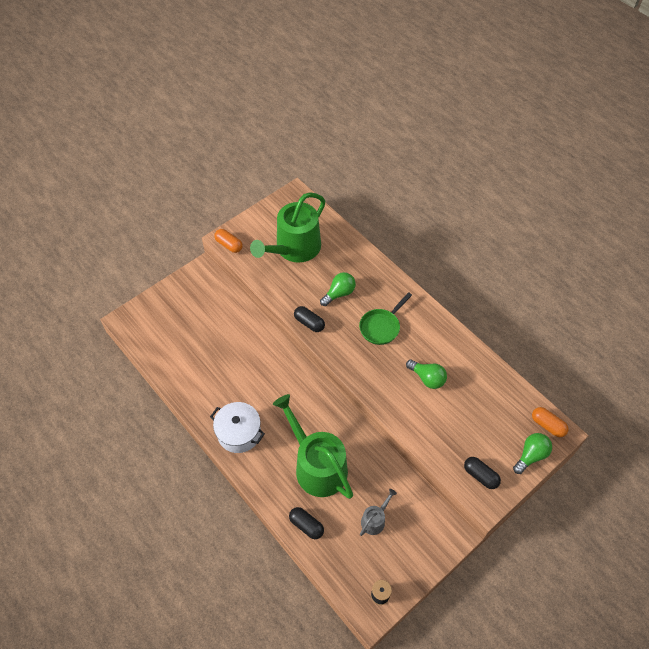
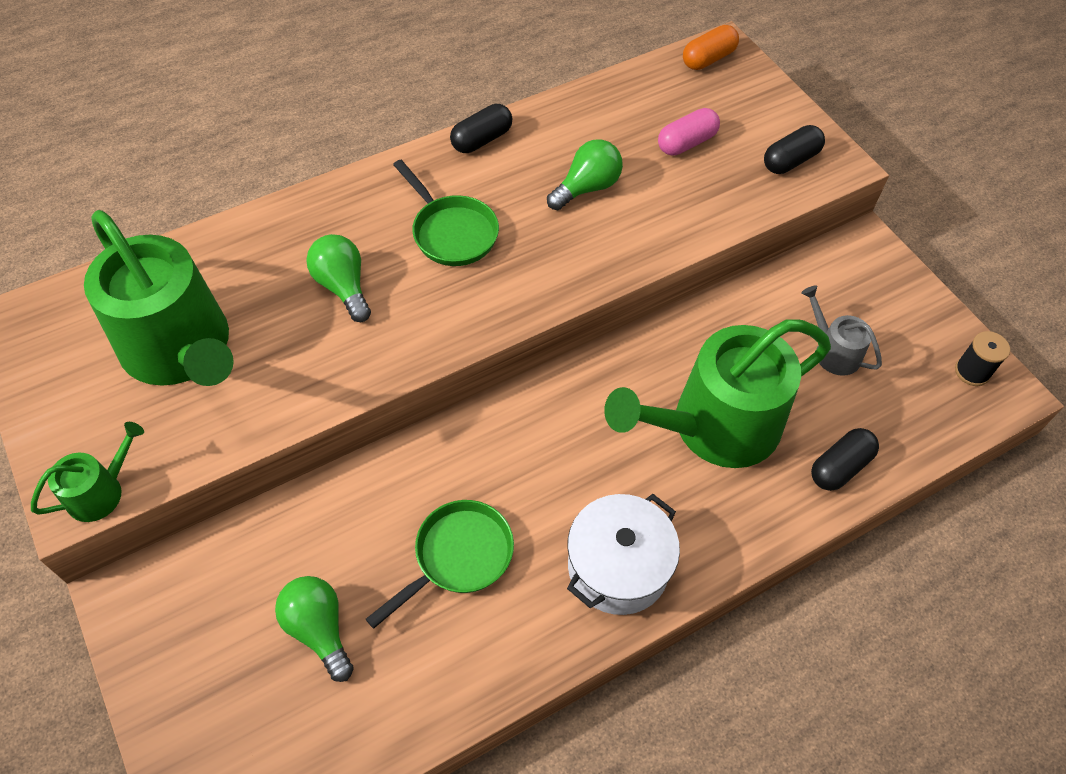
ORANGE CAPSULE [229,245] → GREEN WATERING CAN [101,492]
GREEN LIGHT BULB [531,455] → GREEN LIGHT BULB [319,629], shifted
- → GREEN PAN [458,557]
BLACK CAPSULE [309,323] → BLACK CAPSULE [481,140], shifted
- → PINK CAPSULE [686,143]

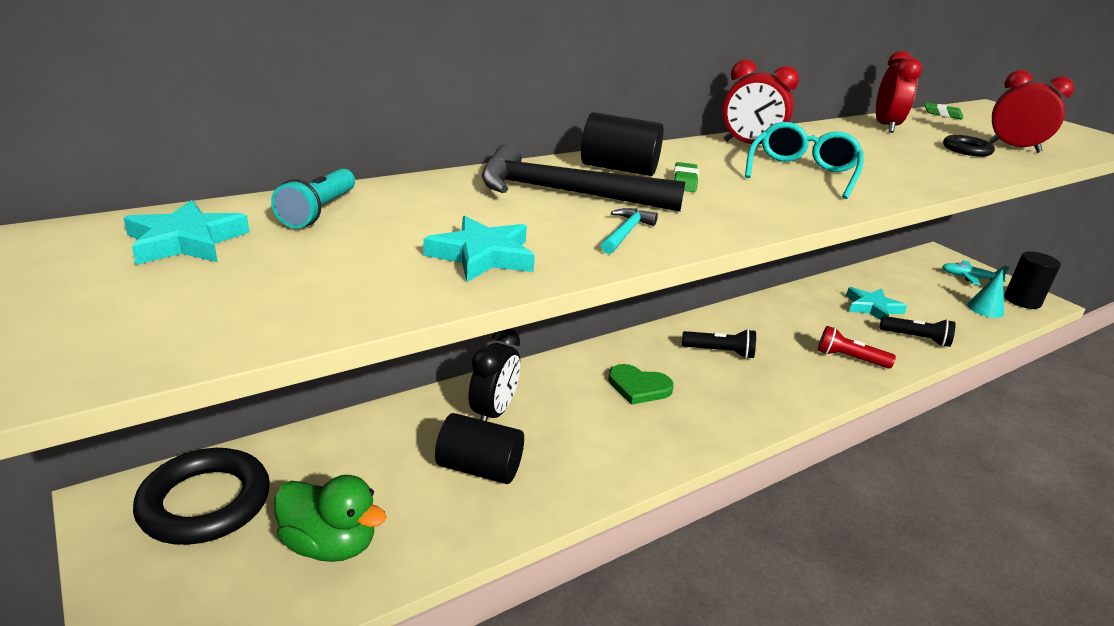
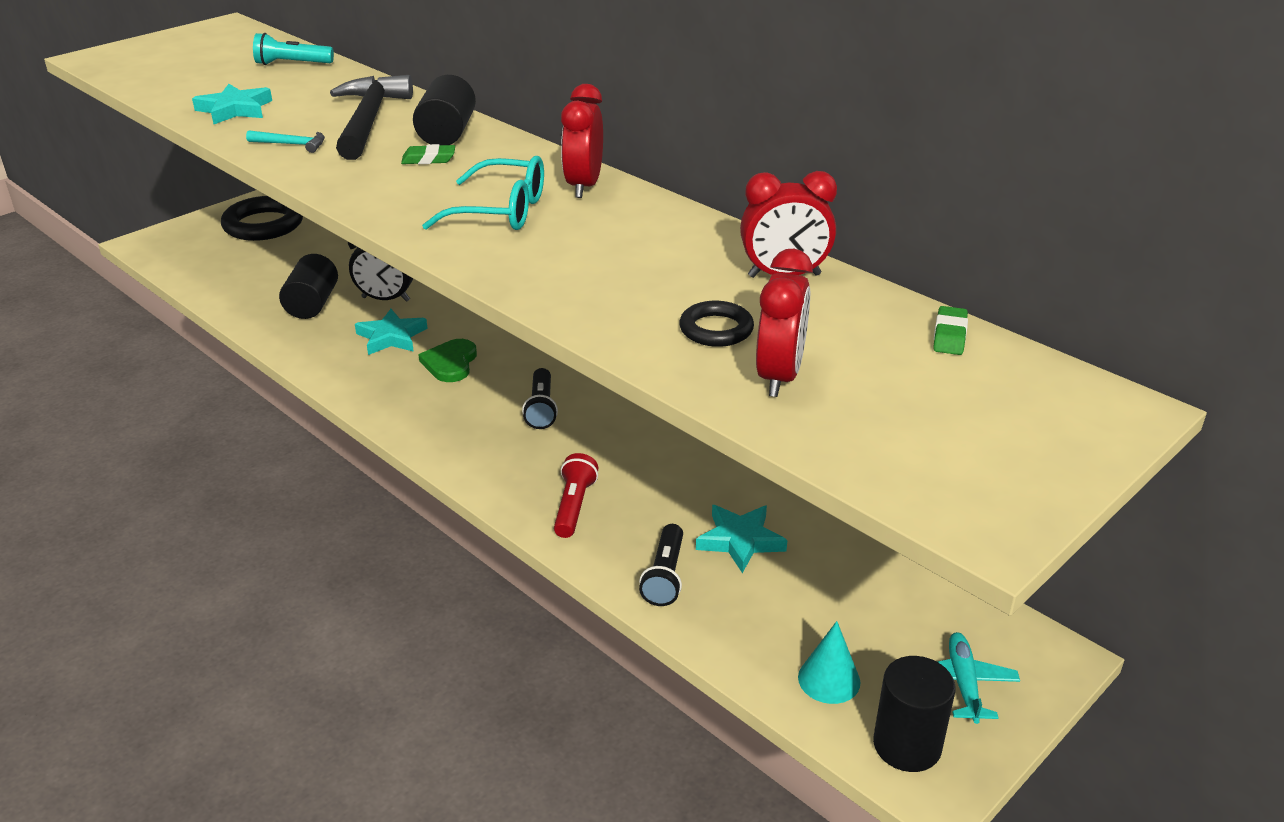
TURQUOISE STAR [186,241] → TURQUOISE STAR [391,337], shifted
GREEN DUCK [330,544] → -

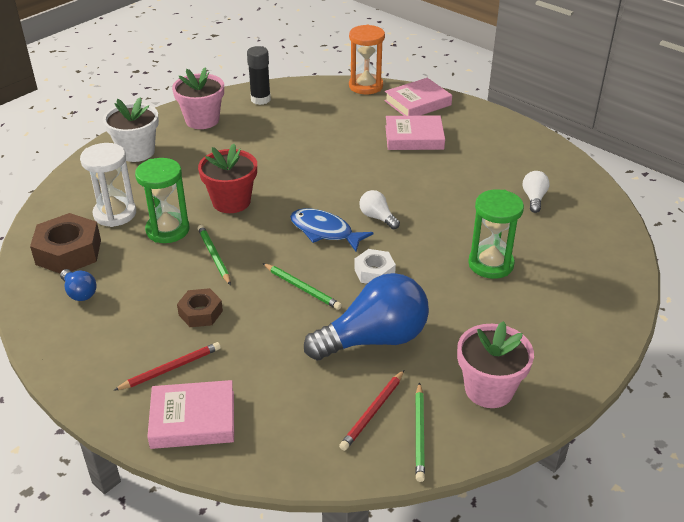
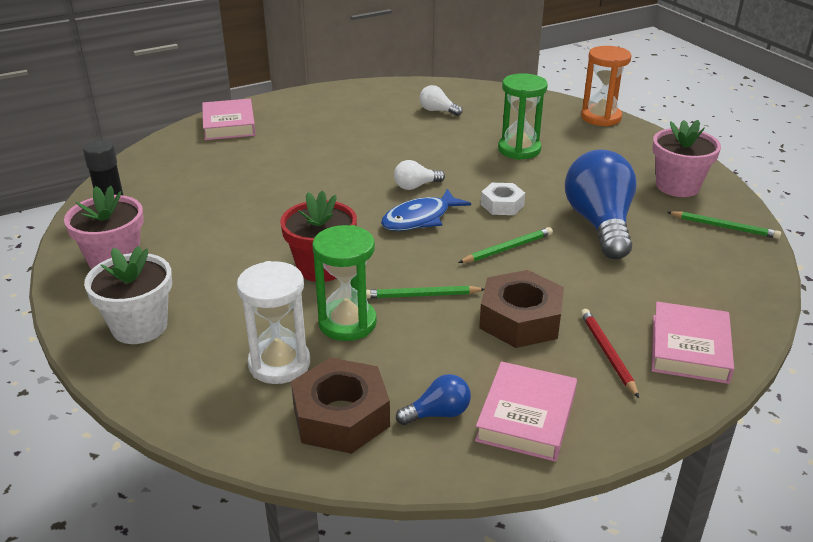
PINK BOOK [414,137] → PINK BOOK [526,417], shifted
BROWN NUT [200,313] → BROWN NUT [520,319], x1.69
ORANGE HOURGLASS [366,86] → ORANGE HOURGLASS [601,117], shifted
RED PENCIL [373,412] → -

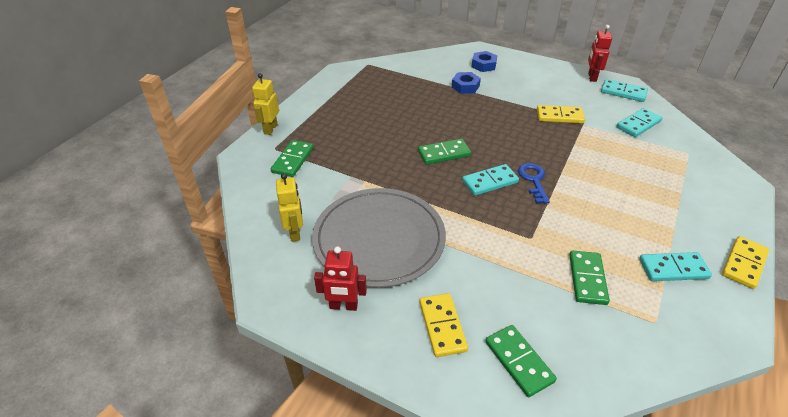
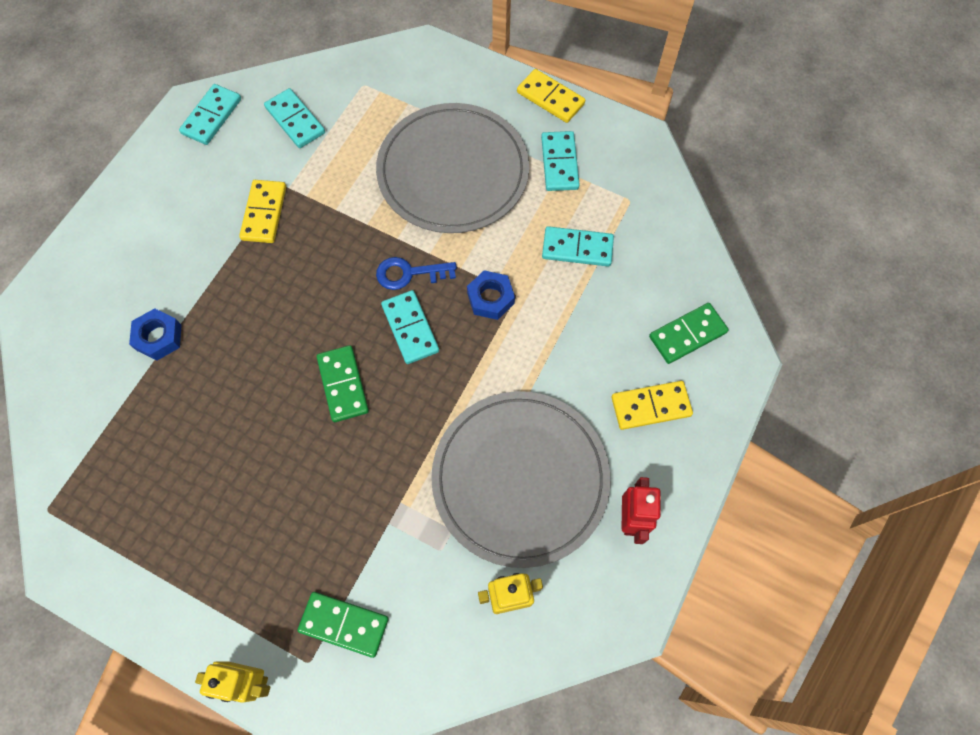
- → GREY PLATE [453,171]
BLUE NUT [483,65] → BLUE NUT [490,298], shifted
GREEN DOMINO [587,279] → TURQUOISE DOMINO [577,248]
RED ROBOT [591,77] → -

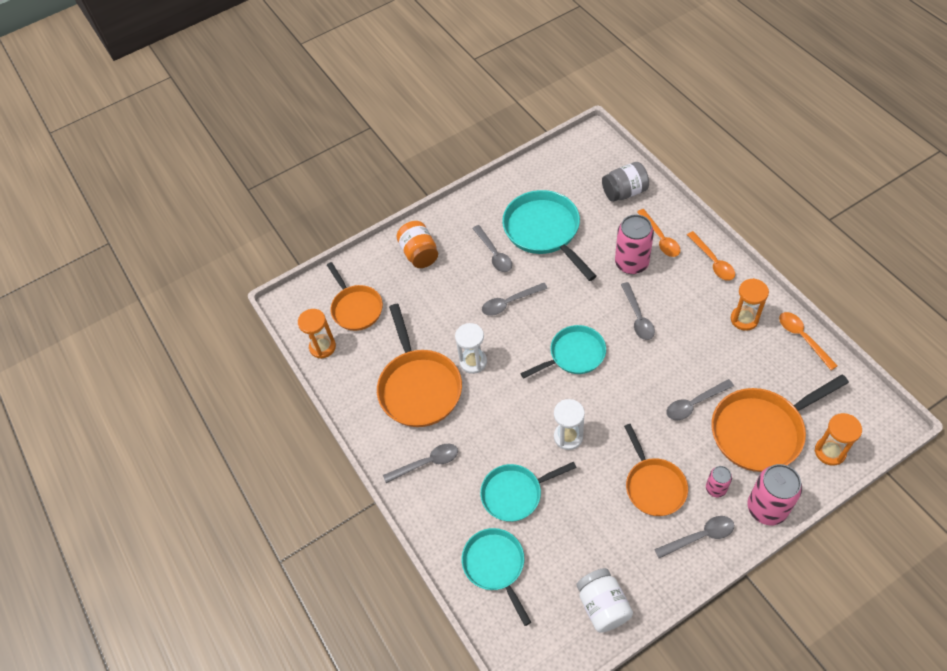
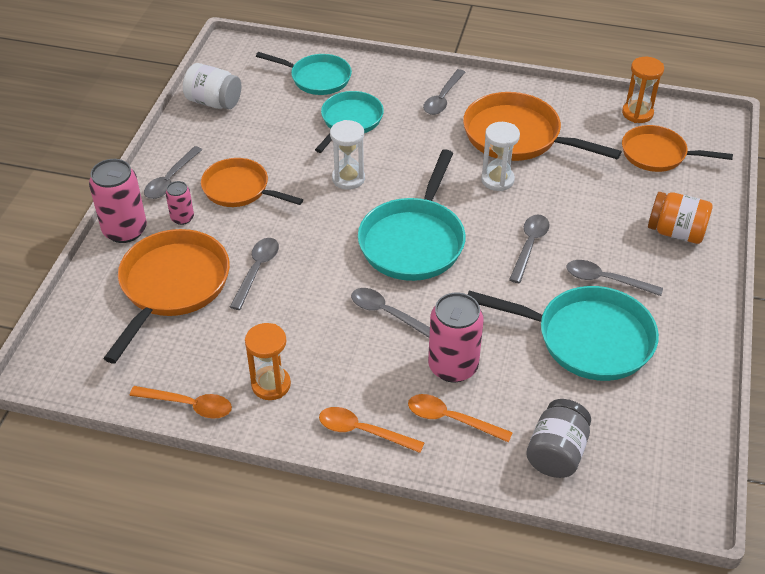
TURQUOISE PAN [574,355] → TURQUOISE PAN [414,240], x1.52
ORANGE HOURGLASS [830,452] → -

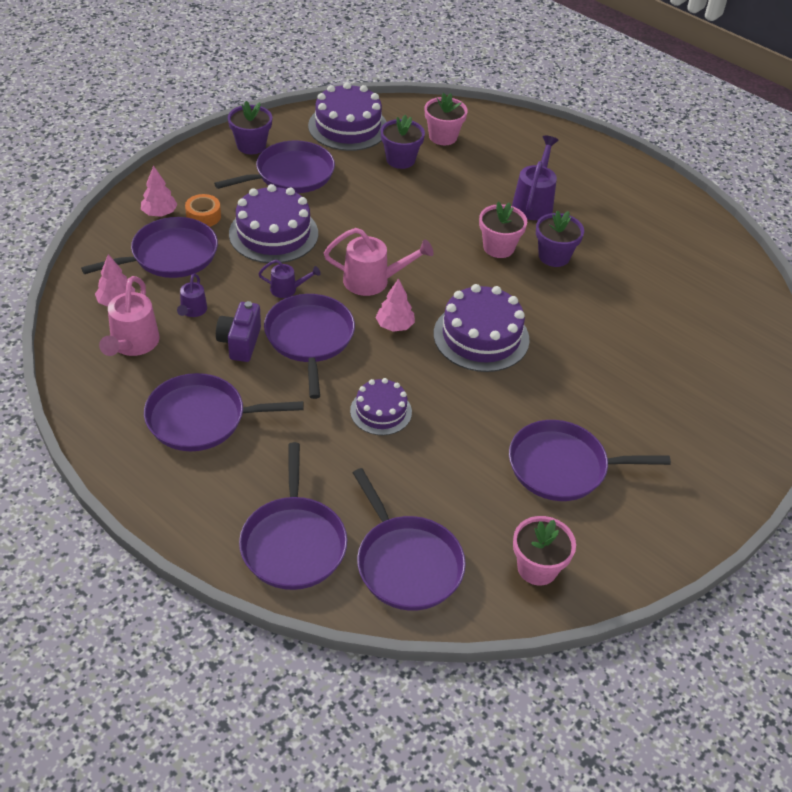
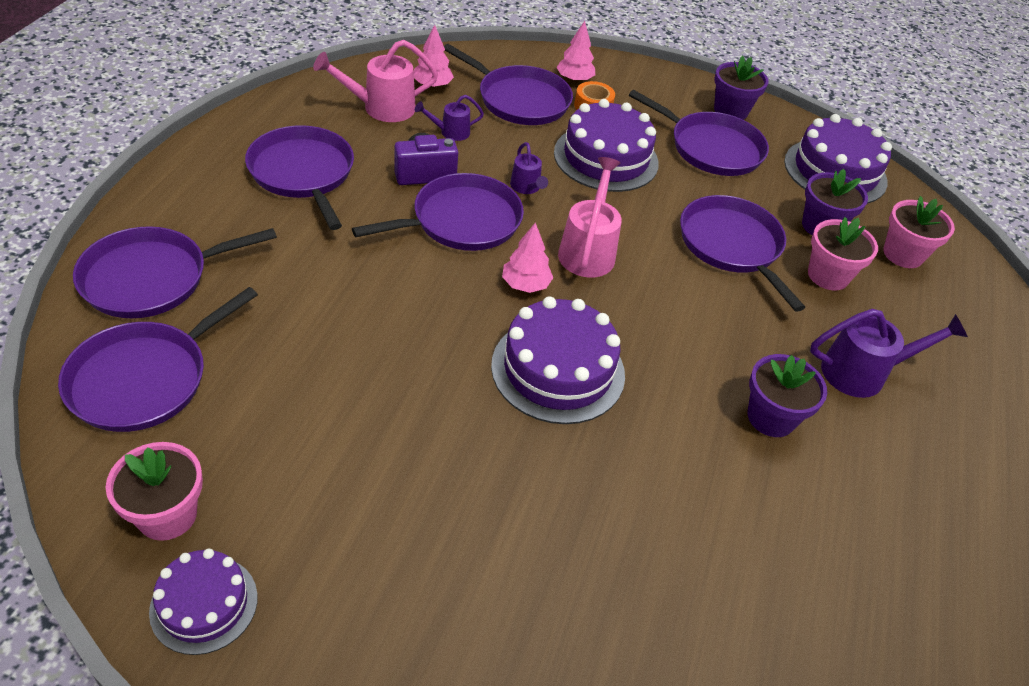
PURPLE CAKE [381,411] → PURPLE CAKE [204,604], shifted
PINK WATERING CAN [373,281] → PINK WATERING CAN [588,250], 150 degrees counterclockwise
PURPLE PAN [563,467] → PURPLE PAN [732,246], shifted
PINK FLOWER POT [498,247] → PINK FLOWER POT [828,276], shifted

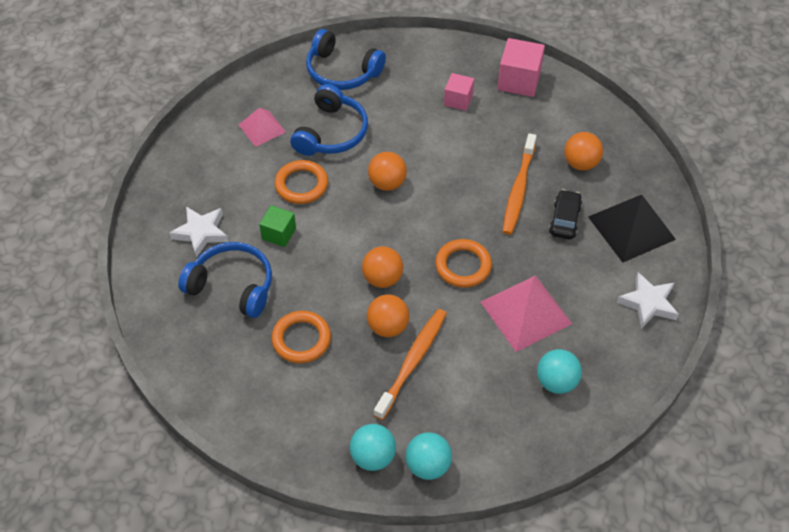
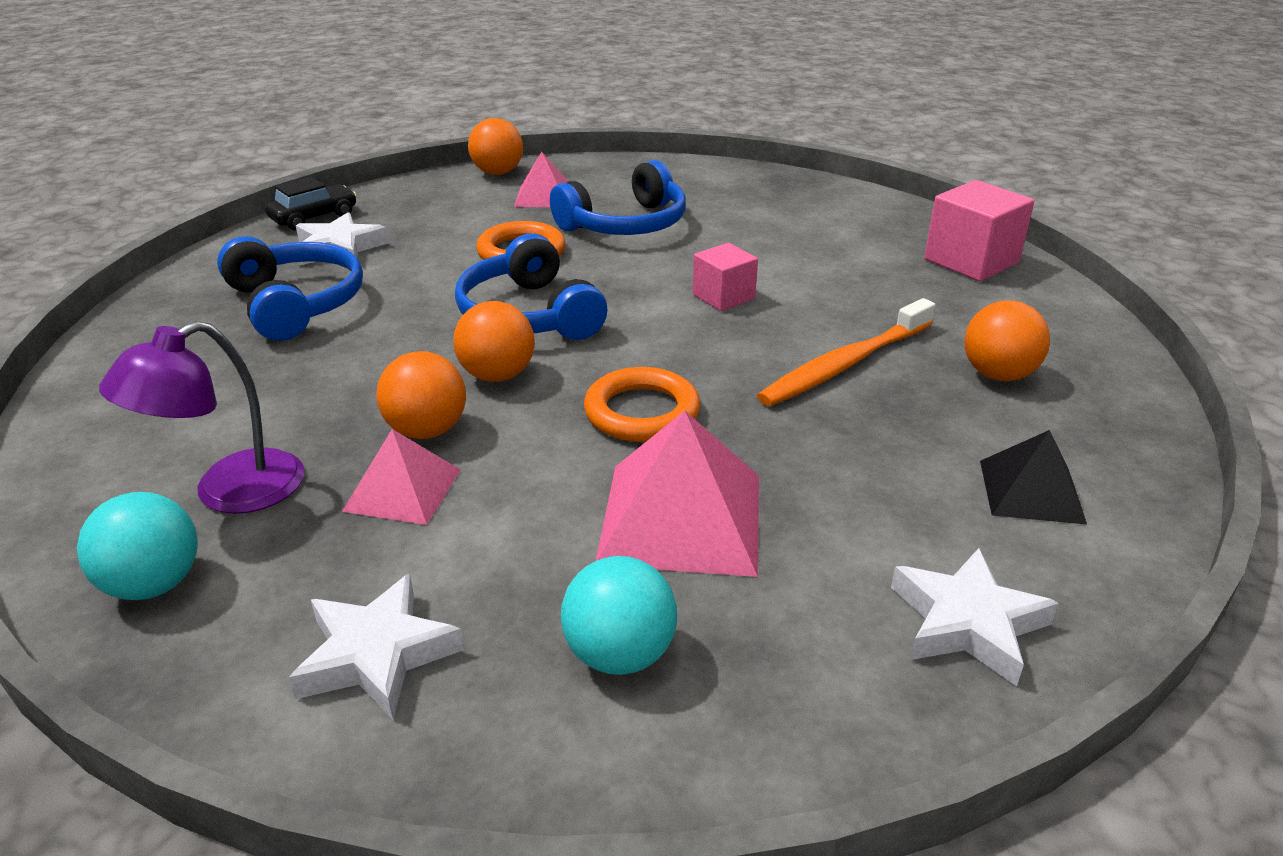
- → PURPLE LAMP [229,492]
BLACK CAR [565,220] → BLACK CAR [314,218], shifted
- → WHITE STAR [377,654]
ORANGE TOOTHBRUSH [413,361] → PINK PYRAMID [402,490]
BLUE HEADPHONES [342,71] → BLUE HEADPHONES [529,315], shifted
ORANGE BALL [387,183] → ORANGE BALL [497,173], shifted
PINK CUBE [458,100] → PINK CUBE [723,297], shifted
BLACK PYRAMID [631,227] → BLACK PYRAMID [1031,491], x0.60
GREEN CUBE [279,234] → -
ORANGE RING [301,339] → -
TURQUOISE BALL [428,465] → -

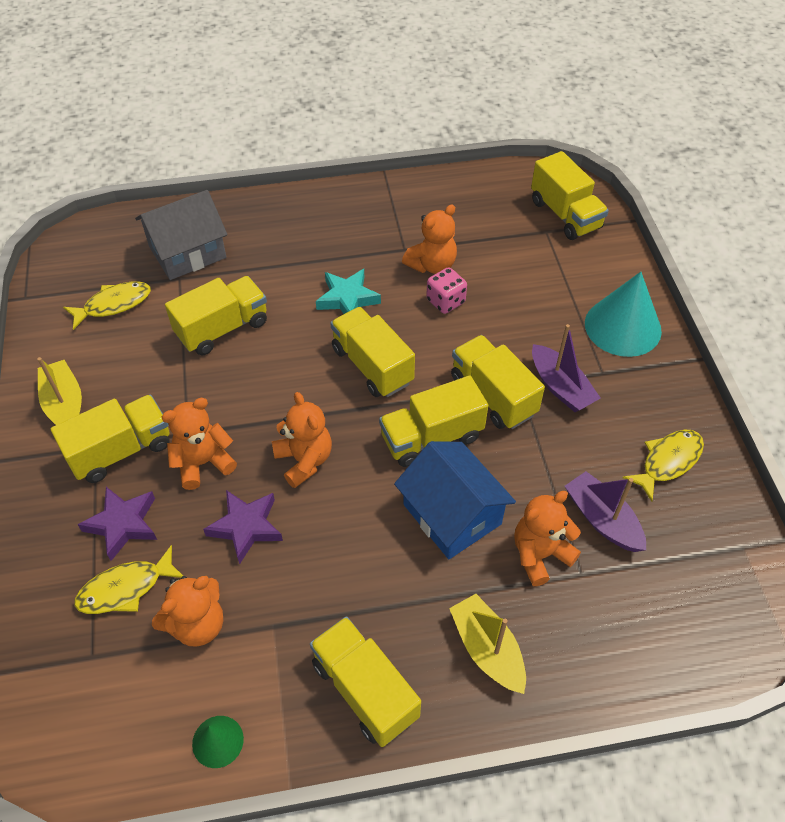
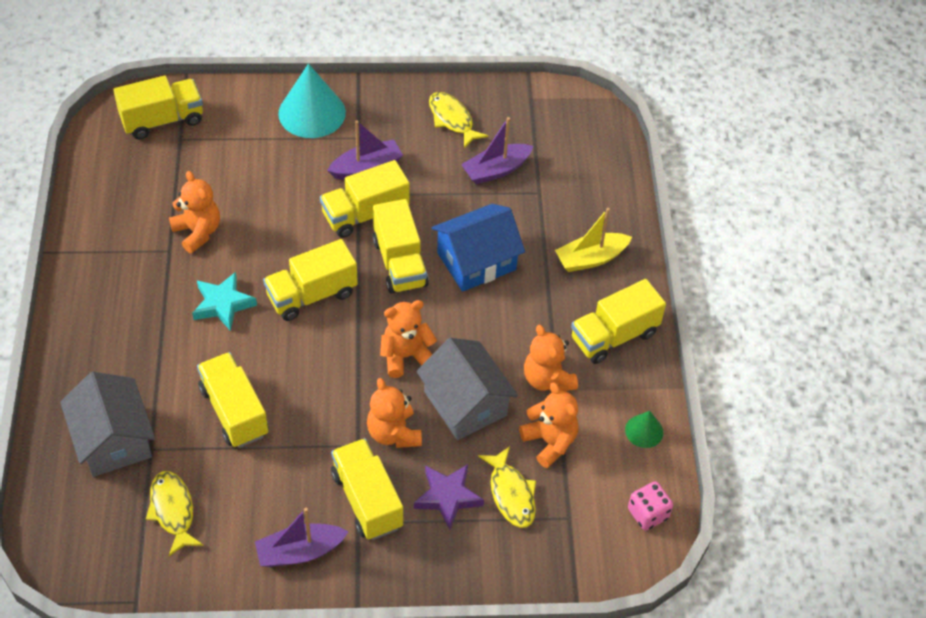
YELLOW BOAT [65,404] → PURPLE BOAT [300,552]
PURPLE STAR [246,527] → GREY HOUSE [465,403]
ORANGE TEDDY BEAR [540,554] → ORANGE TEDDY BEAR [547,379], shifted
PINK DICE [445,301] → PINK DICE [647,514], shifted

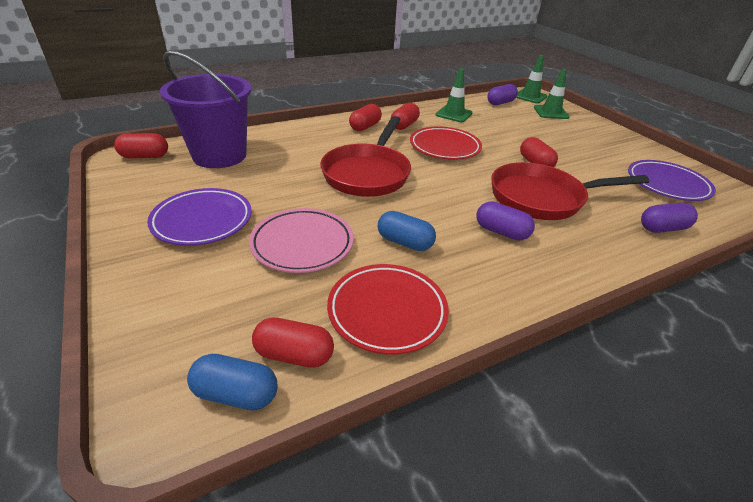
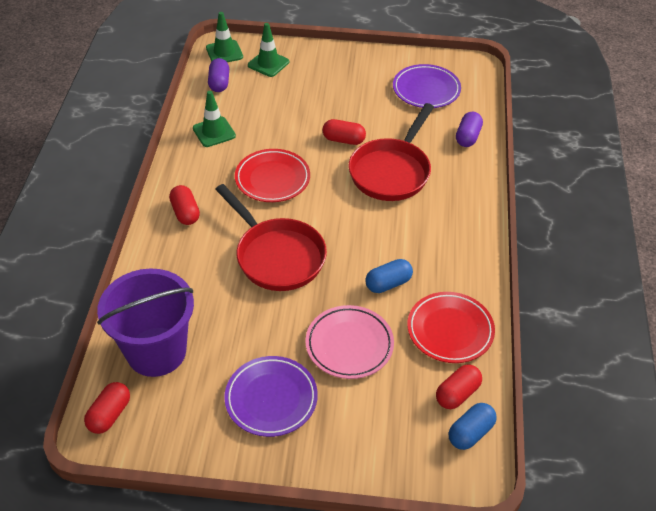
RED CAPSULE [404,125] → -
PURPLE CAPSULE [501,232] → -

